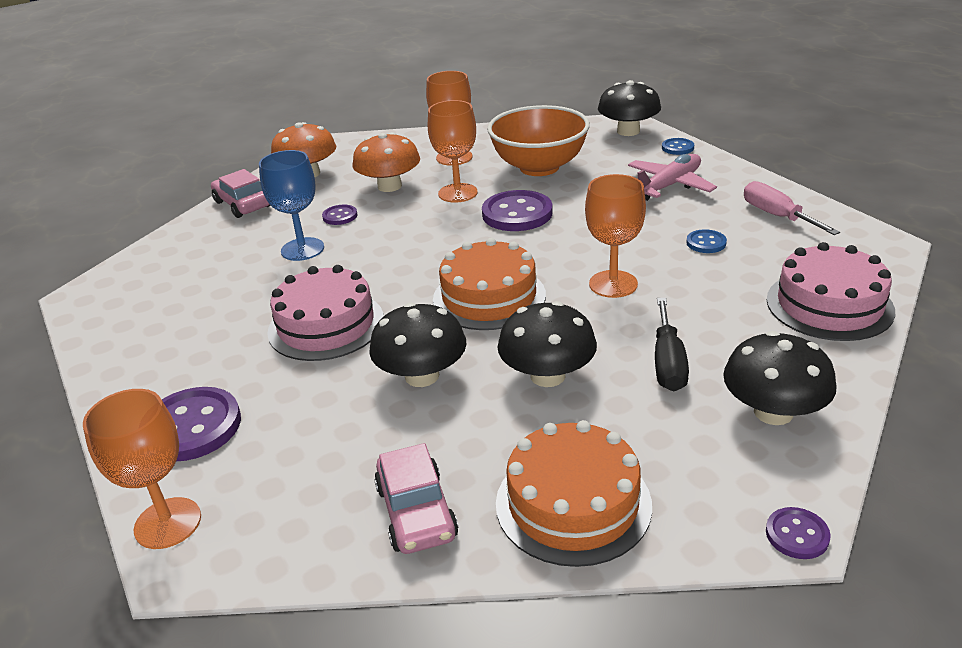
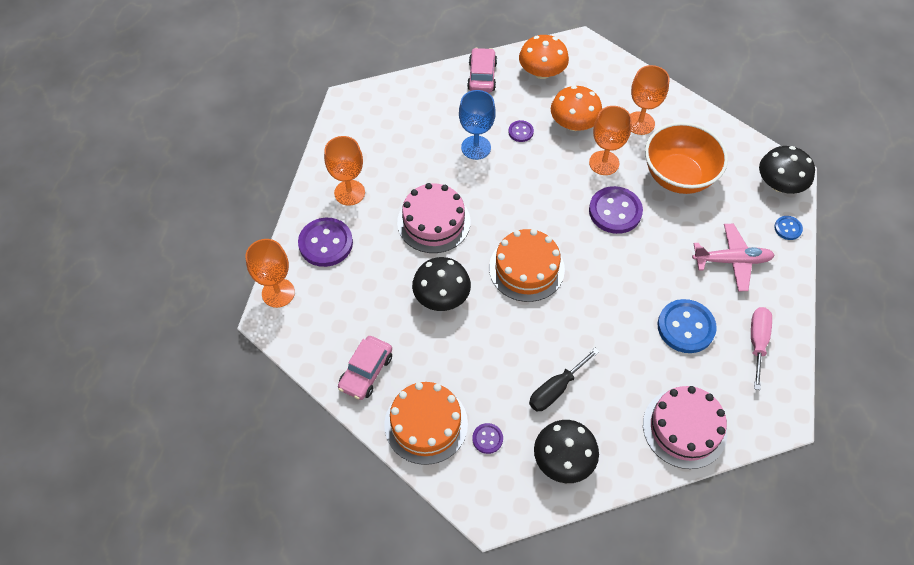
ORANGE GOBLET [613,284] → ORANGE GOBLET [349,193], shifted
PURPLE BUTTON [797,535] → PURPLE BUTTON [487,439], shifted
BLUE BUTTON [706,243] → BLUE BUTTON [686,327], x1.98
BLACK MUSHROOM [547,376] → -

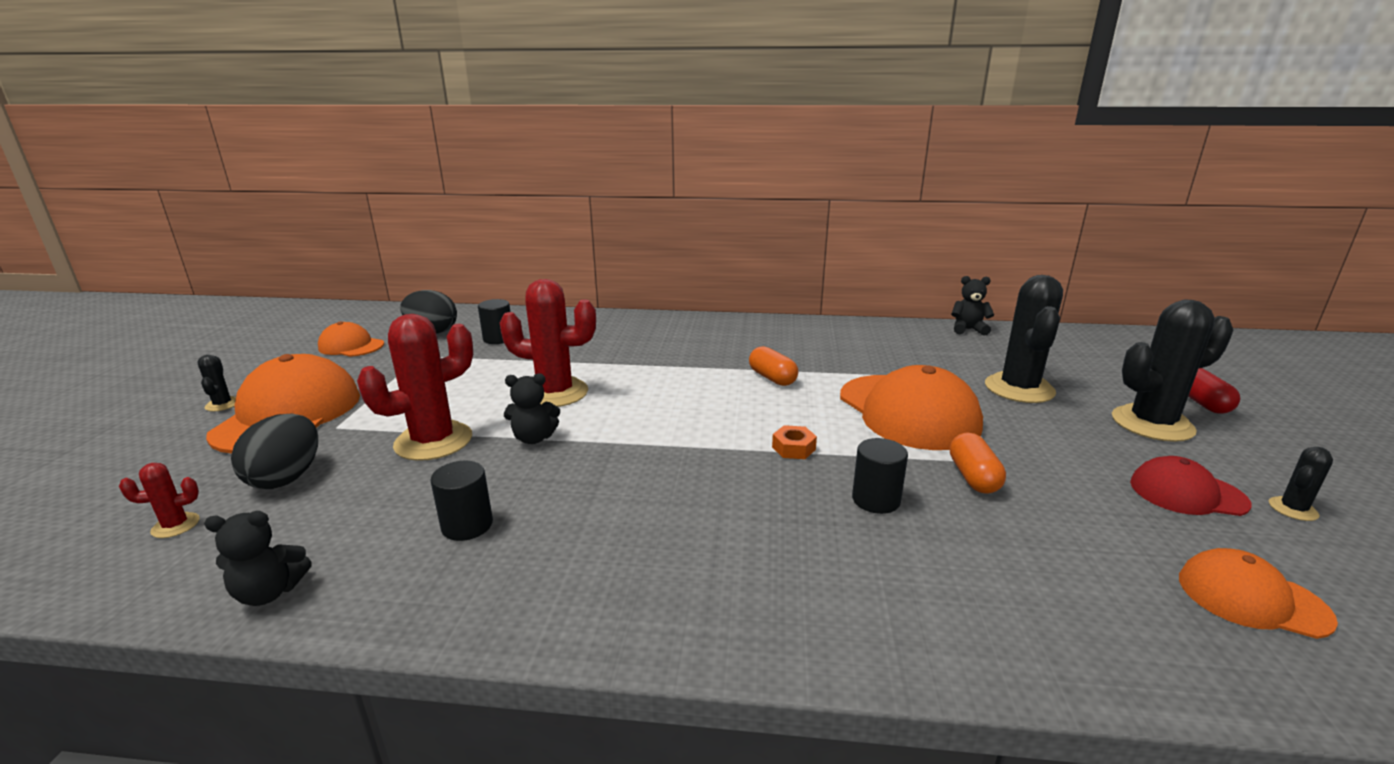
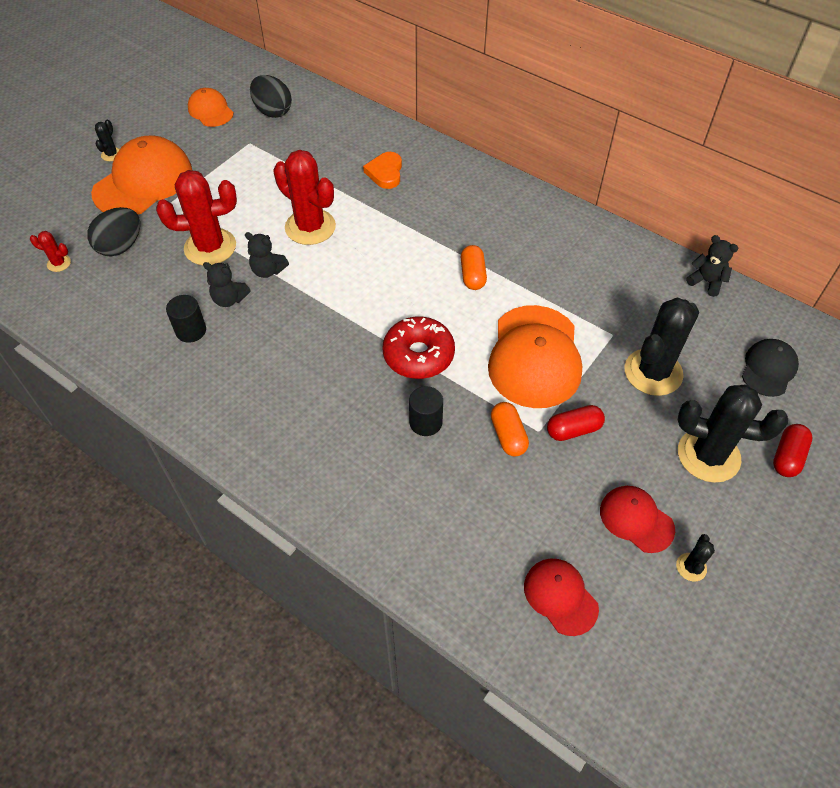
BLACK TEDDY BEAR [269,592] → BLACK TEDDY BEAR [229,299], shifted
- → ORANGE HEART [385,173]
ORANGE NUT [793,448] → RED DONUT [418,355]
ORANGE CAPSULE [973,477] → ORANGE CAPSULE [508,436], 45 degrees counterclockwise
ORANGE CAP [1252,598] → RED CAP [560,596]
- → RED CAPSULE [573,430]
BLACK CACTUS [1293,509] → BLACK CACTUS [691,567], 60 degrees counterclockwise
- → BLACK CAP [768,369]
BLACK CYLINDER [498,339] → -

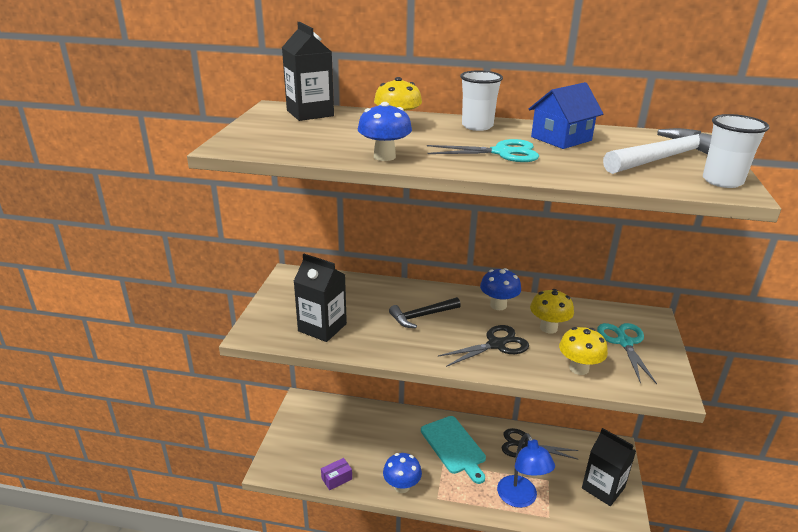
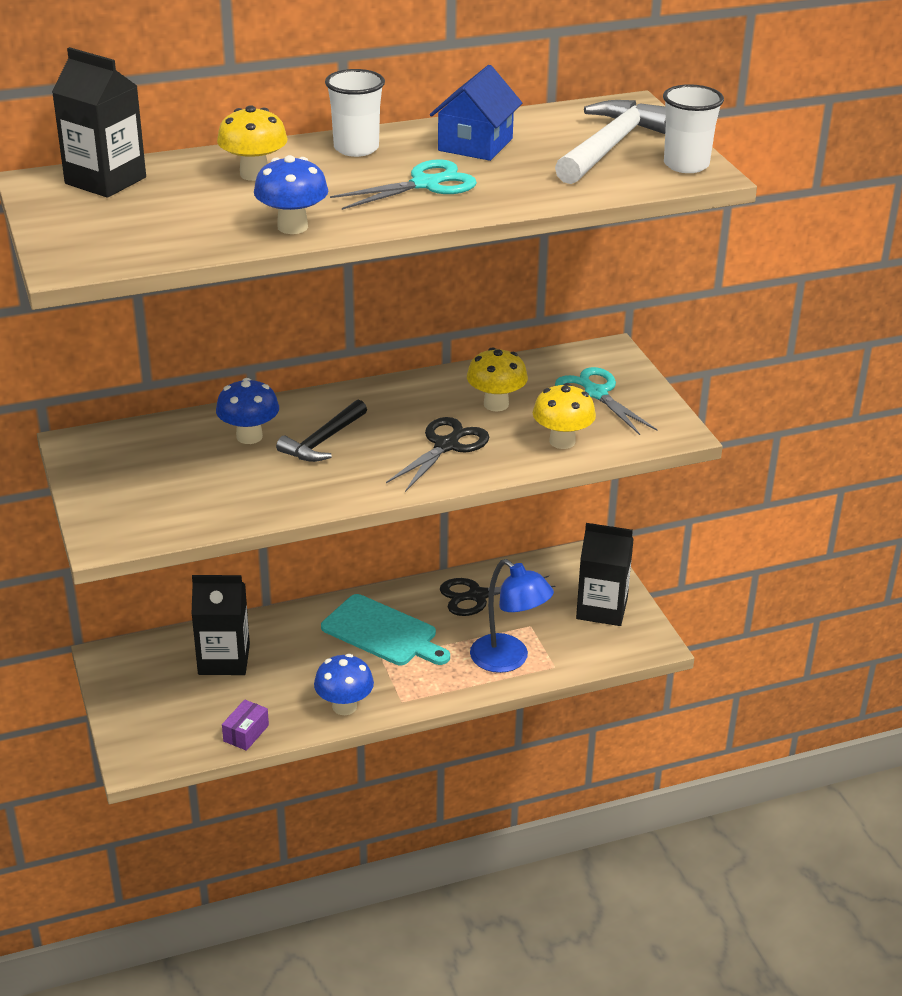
BLACK CARTON [322,327] → BLACK CARTON [224,659], shifted
BLUE MUSHROOM [498,305] → BLUE MUSHROOM [249,436], shifted

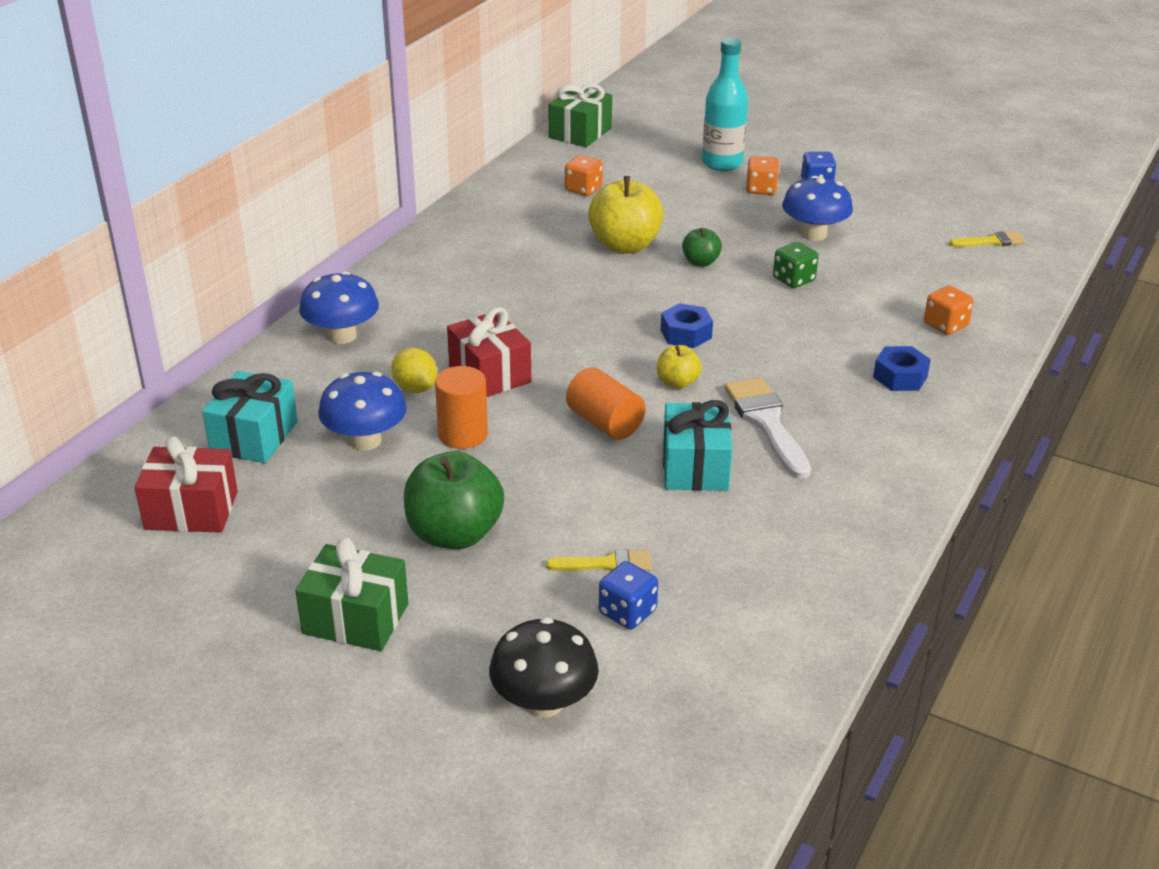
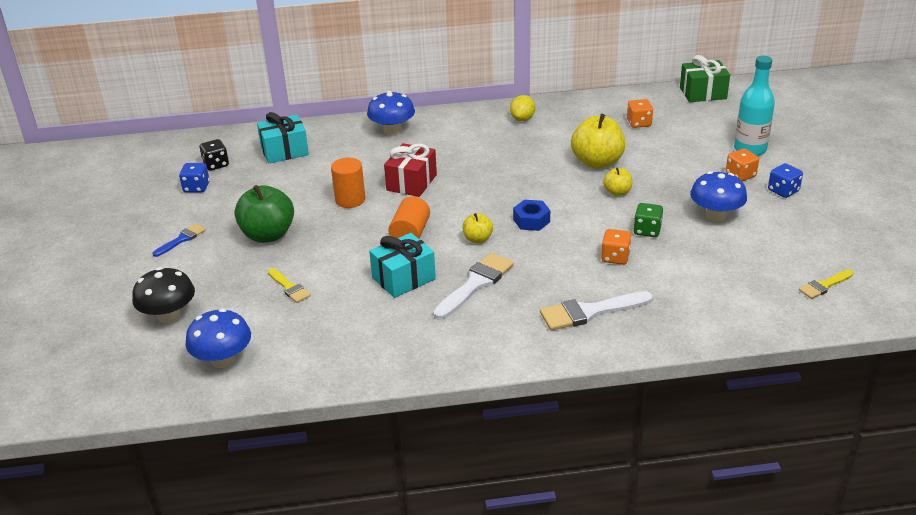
GREEN GIFT [355,619] → BLUE BRUSH [182,239]
BLUE DICE [627,612] → BLUE DICE [196,187], shifted
BLUE MUSHROOM [365,440] → BLUE MUSHROOM [223,360], shifted
RED GIFT [191,510] → BLACK DICE [216,164]
YELLOW LEMON [415,388] → YELLOW LEMON [522,119], shifted
BLUE NUT [900,377] → WHITE BRUSH [589,312]
ORANGE DICE [945,325] → ORANGE DICE [615,257], shifted
GREEN APPLE [700,262] → YELLOW APPLE [617,192]
YELLOW BRUSH [991,241] → YELLOW BRUSH [824,286], 105 degrees clockwise

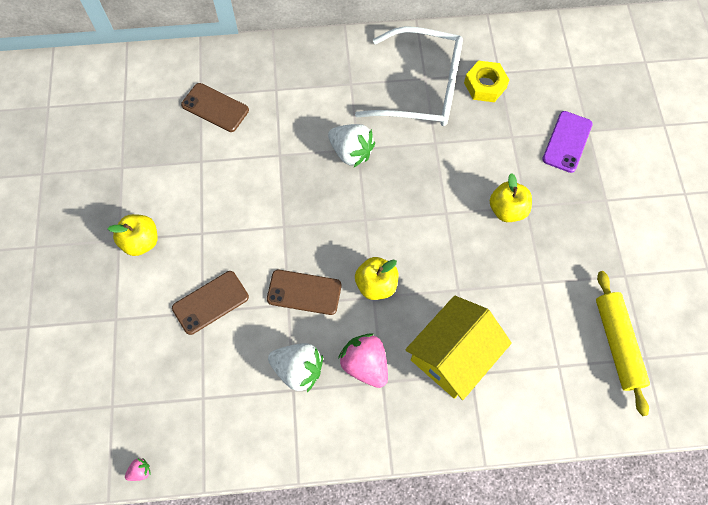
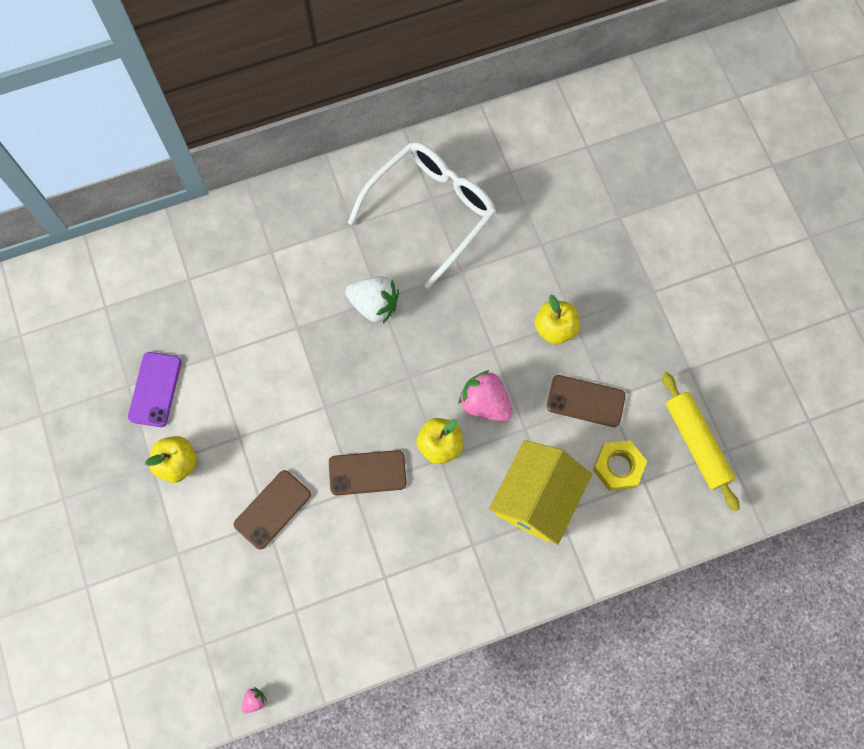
PURPLE PHONE [567,142] → PURPLE PHONE [155,389], shifted
WHITE GLASSES [422,88] → WHITE GLASSES [431,211], 45 degrees counterclockwise
PINK STRAWBERRY [365,364] → PINK STRAWBERRY [485,403], shifted
BROWN PHONE [215,108] → BROWN PHONE [585,401], shifted
YELLOW NUT [485,85] → YELLOW NUT [618,467], shifted
WHITE STRAWBERRY [298,369] → -

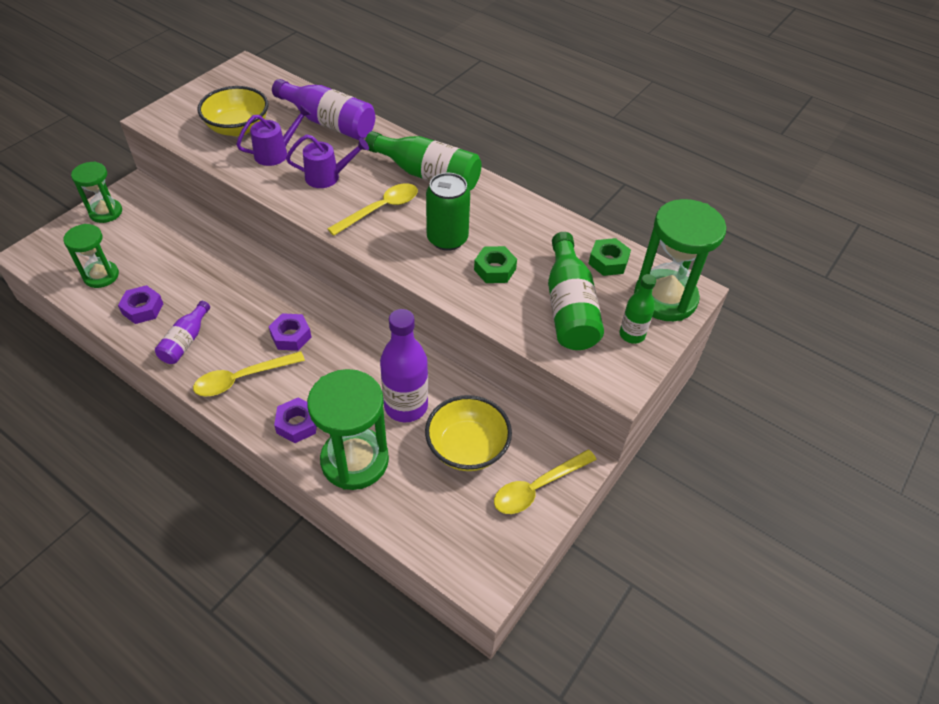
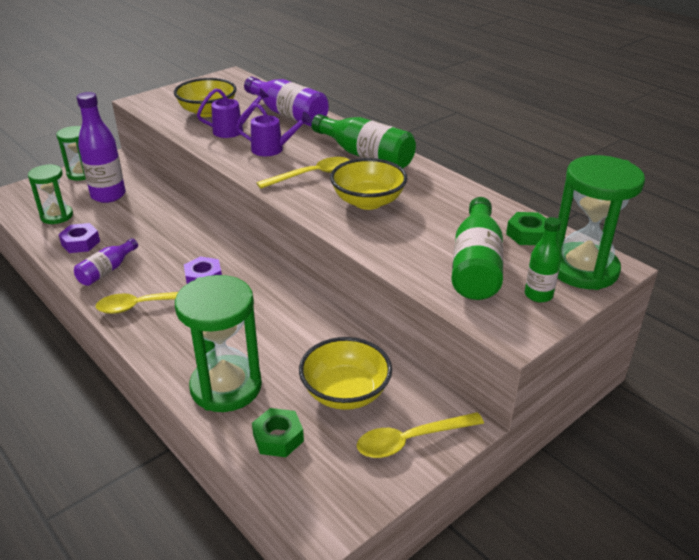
PURPLE BOTTLE [406,406] → PURPLE BOTTLE [108,195], shifted
GREEN NUT [495,269] → GREEN NUT [278,438], shifted
GREEN CAN [447,239] → YELLOW BOWL [368,201]
PURPLE NUT [297,424] → -

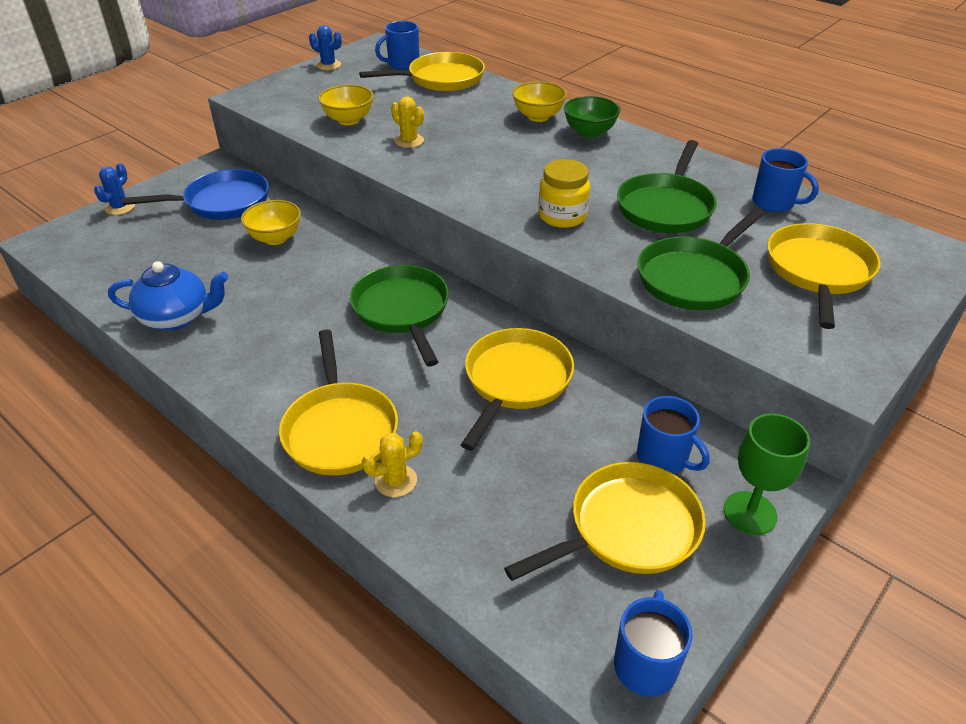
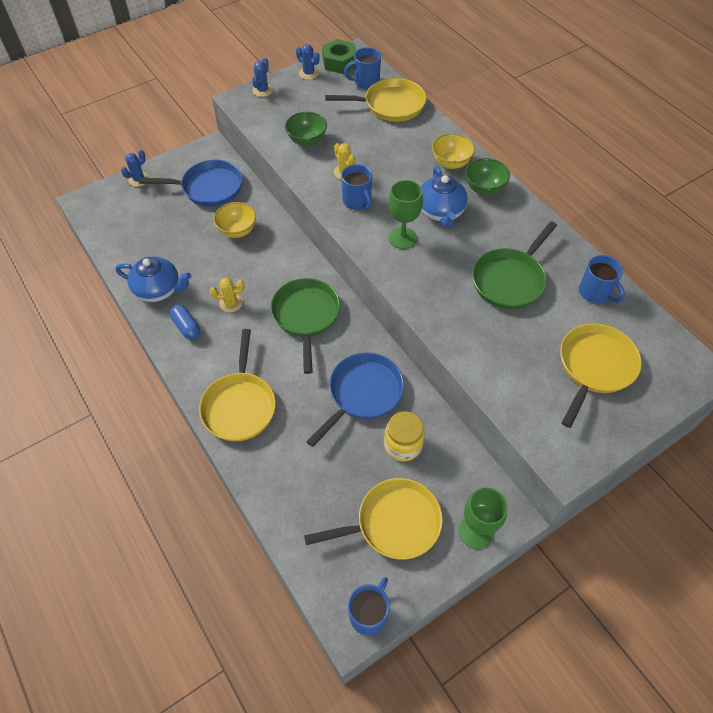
- → BLUE CAPSULE [186,327]
YELLOW CACTUS [396,481] → YELLOW CACTUS [231,303], shifted
- → BLUE CACTUS [262,90]
YELLOW BOWL [348,120] → GREEN BOWL [307,141]
YELLOW PAN [515,381] → BLUE PAN [362,394]
- → GREEN NUT [339,62]
BLUE MUG [663,458] → BLUE MUG [357,201], shifted
YELLOW JAR [562,216] → YELLOW JAR [403,445], shifted
- → GREEN GOBLET [402,238]
- → BLUE TEAPOT [440,212]
GREEN PAN [695,277] → -

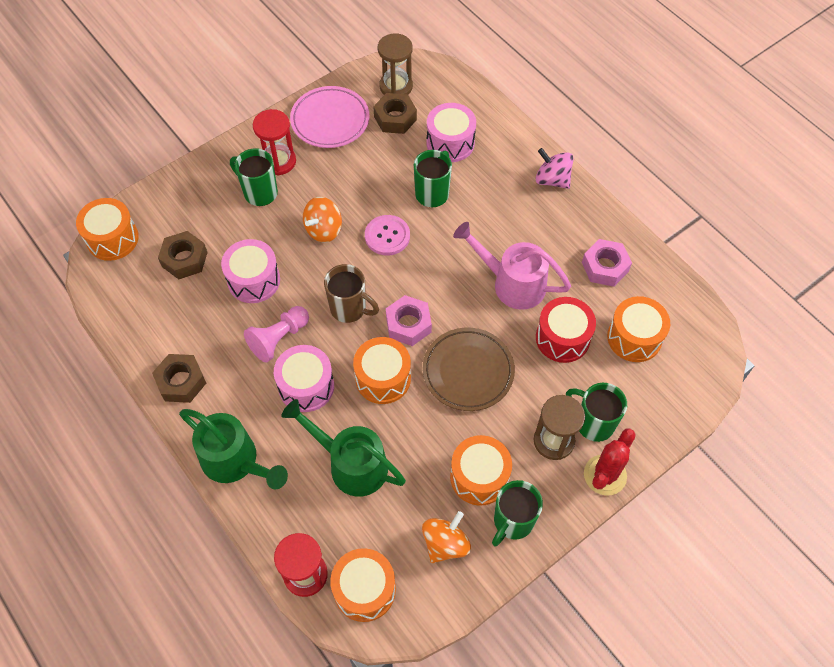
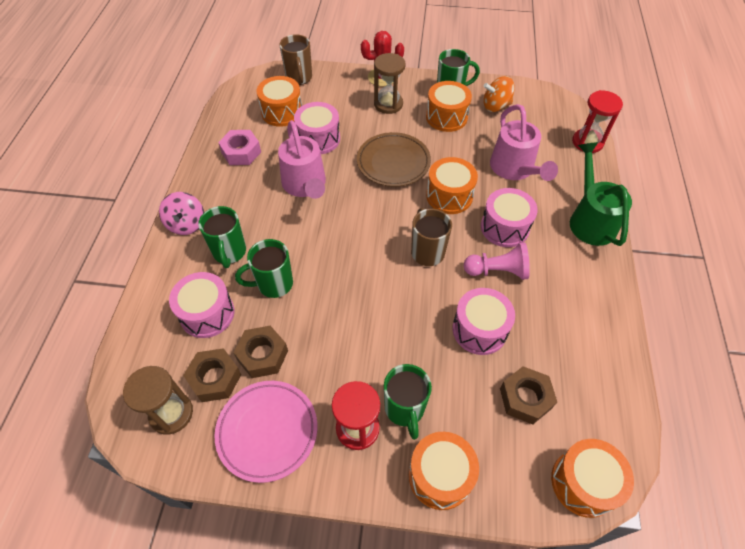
GREEN MUG [593,423] → GREEN MUG [229,252], shifted
BROWN NUT [181,382] → BROWN NUT [262,355], shifted
- → BROWN MUG [299,78]
RED DRUM [562,338] → PINK DRUM [318,139]
ORANGE DRUM [364,590] → ORANGE DRUM [440,475], shifted
GREEN WATERING CAN [350,463] → PINK WATERING CAN [514,170]
ORANGE SPINNING TOP [324,230] → -
PINK BUTTON [387,236] → -
PINK NUT [408,324] → -

